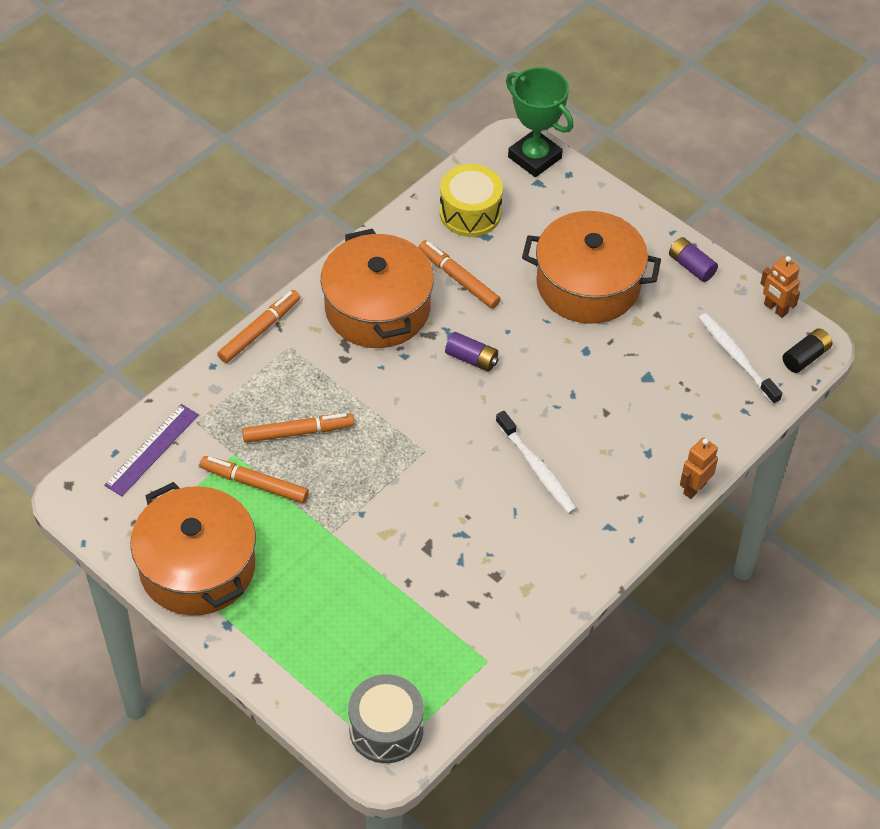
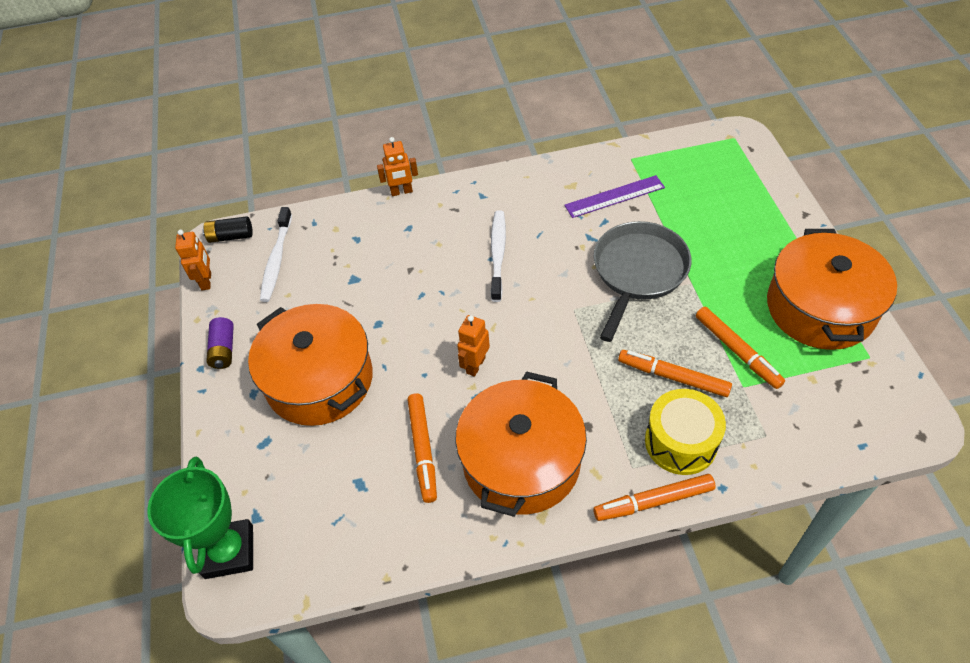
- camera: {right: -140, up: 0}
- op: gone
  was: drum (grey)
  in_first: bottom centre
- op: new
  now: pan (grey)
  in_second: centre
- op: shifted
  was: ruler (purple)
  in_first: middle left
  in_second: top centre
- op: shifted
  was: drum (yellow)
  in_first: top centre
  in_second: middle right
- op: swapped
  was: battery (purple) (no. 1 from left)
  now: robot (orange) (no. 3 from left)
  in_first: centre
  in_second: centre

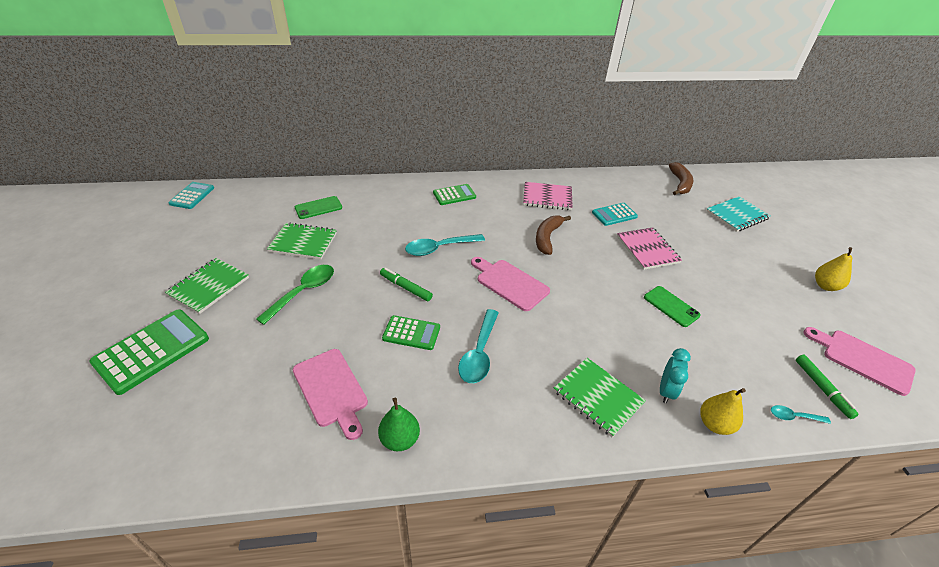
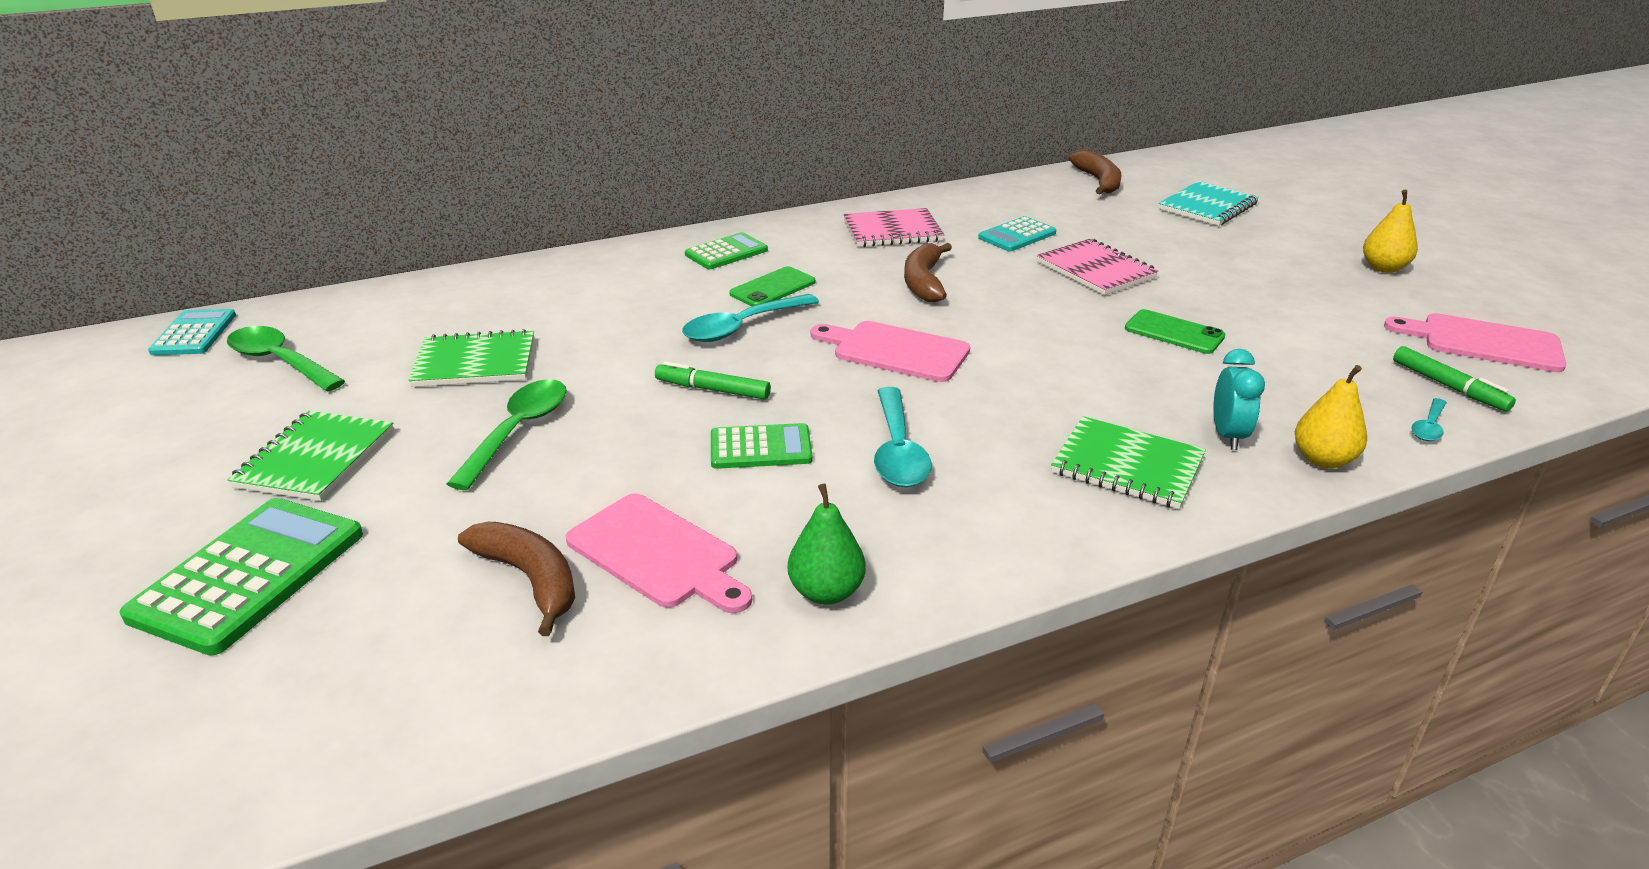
- camera: {right: -15, up: -10}
- op: new
  now: spoon (green) (no. 1 from left)
  in_second: middle left
- op: new
  now: banana (brown) (no. 1 from left)
  in_second: middle left
- op: shifted
  was: phone (green) (no. 1 from left)
  in_first: centre
  in_second: top centre
- op: rotated
  was: spoon (turquoise) (no. 3 from left)
  in_first: bottom right
  in_second: middle right
  clockwise: -45

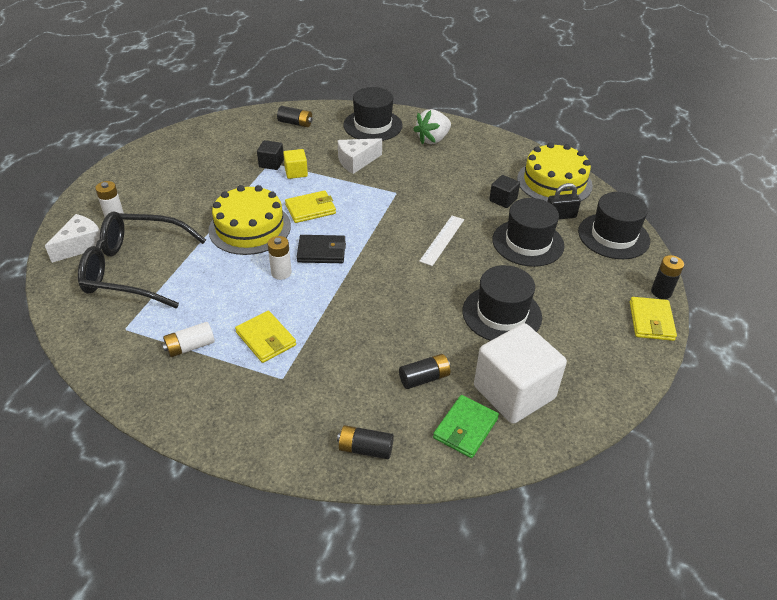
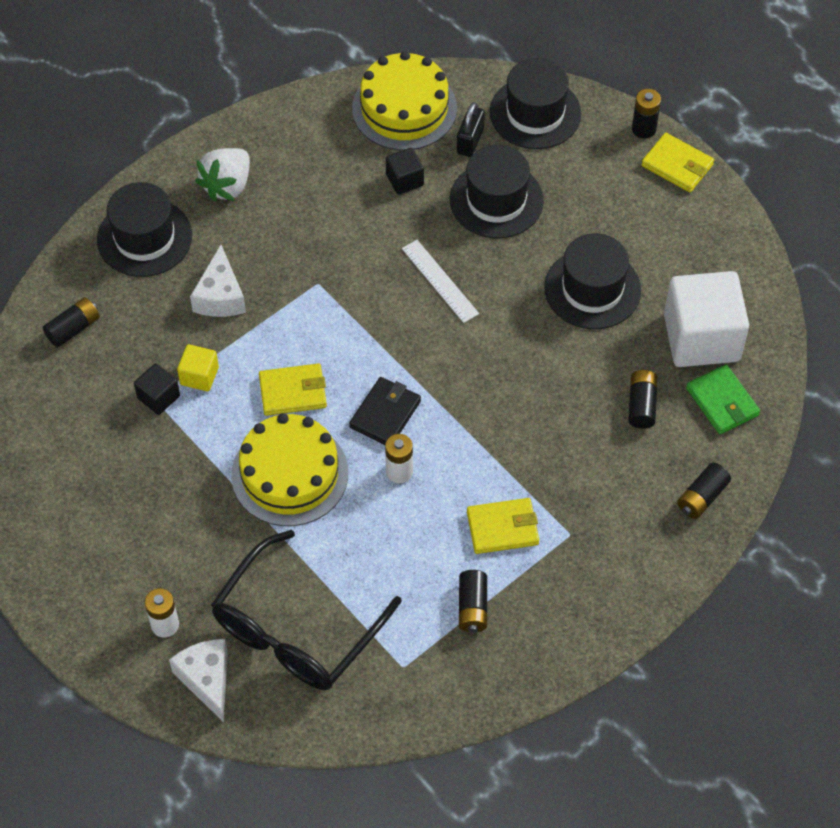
- camera: {right: -60, up: 15}
- op: repainted
  was: battery (white) (no. 2 from left)
  now: battery (black) (no. 2 from left)
  in_first: middle left
  in_second: bottom centre
- op: rotated
  was: wallet (yellow) (no. 2 from left in the first image)
  in_first: centre
  in_second: centre
  clockwise: 75
- op: rotated
  was: strawberry (white)
  in_first: top centre
  in_second: top left
  clockwise: 45

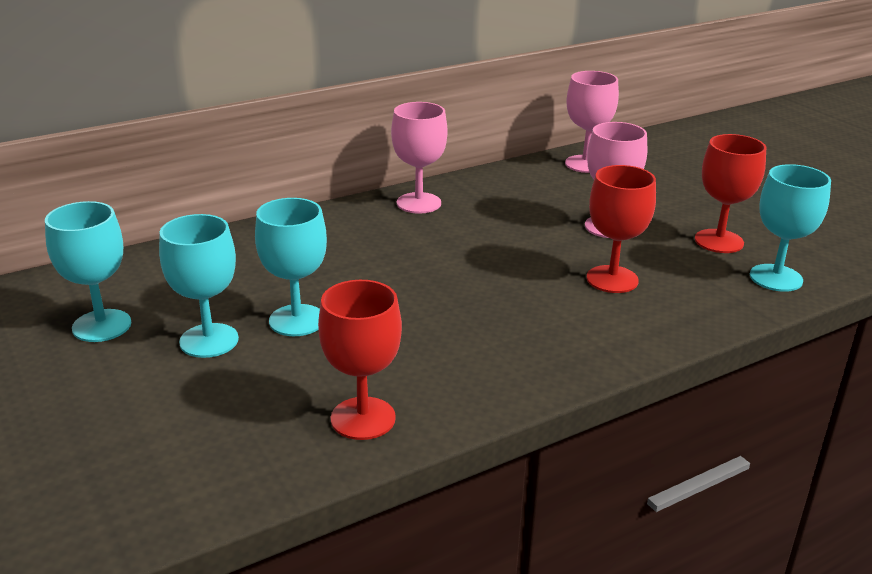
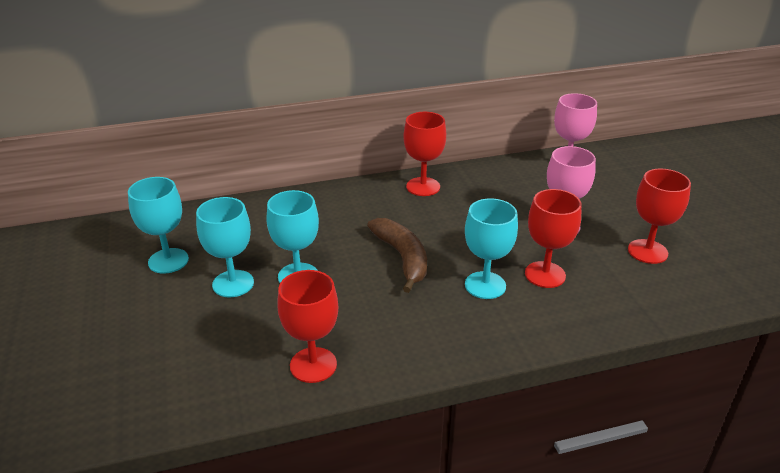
- camera: {right: 15, up: 5}
- op: new
  now: banana (brown)
  in_second: centre
- op: shifted
  was: goblet (turquoise) (no. 4 from left)
  in_first: middle right
  in_second: centre
- op: repainted
  was: goblet (pink) (no. 1 from left)
  now: goblet (red) (no. 2 from left)
  in_first: top centre
  in_second: top centre

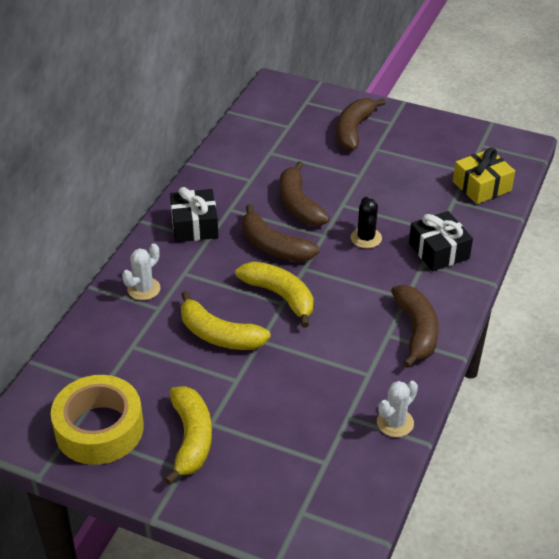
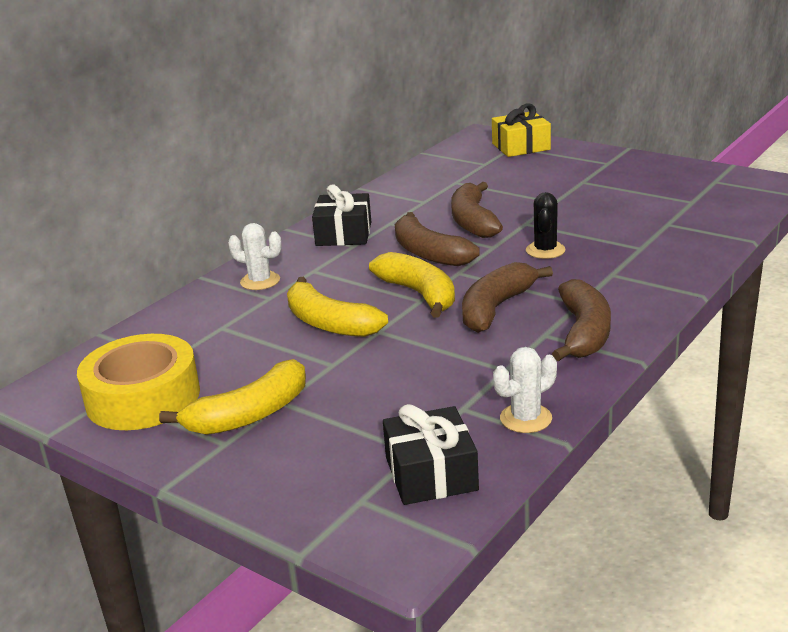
- camera: {right: 15, up: -15}
- op: shifted
  was: banana (brown) (no. 3 from left)
  in_first: top centre
  in_second: centre
- op: shifted
  was: gift (black) (no. 2 from left)
  in_first: middle right
  in_second: bottom centre
- op: shifted
  was: gift (yellow)
  in_first: top right
  in_second: top centre
- op: rotated
  was: cactus (white) (no. 1 from left)
  in_first: middle left
  in_second: middle left
  clockwise: 60
- op: rotated
  was: banana (yellow) (no. 1 from left)
  in_first: bottom centre
  in_second: middle left
  clockwise: 45

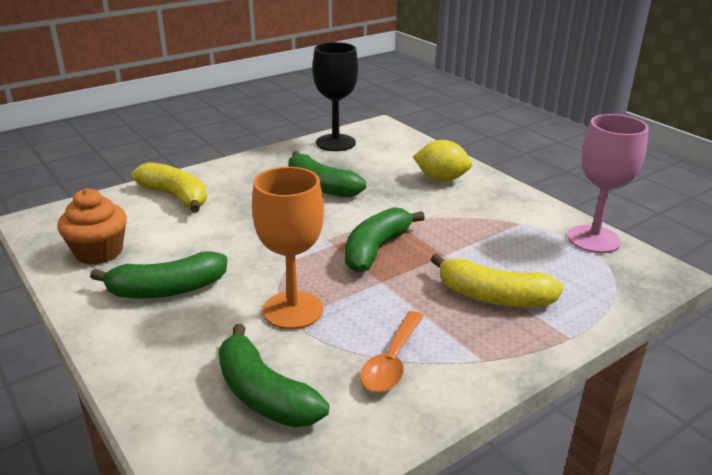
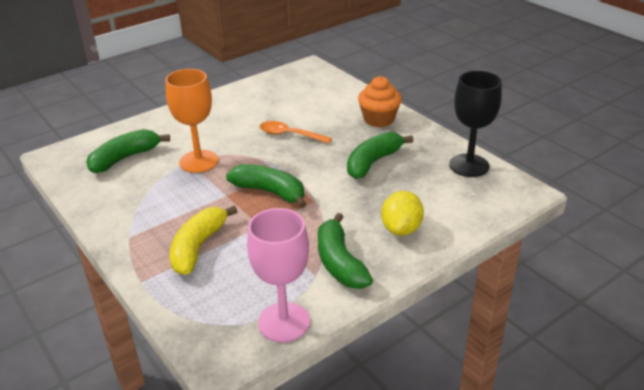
- camera: {right: 90, up: 5}
- op: gone
  was: banana (yellow) (no. 1 from left)
  in_first: middle left
- op: shifted
  was: cupcake (orange)
  in_first: middle left
  in_second: top centre
- op: shifted
  was: banana (green) (no. 1 from left in the first image)
  now: banana (green) (no. 3 from left)
  in_first: middle left
  in_second: centre
- op: shifted
  was: spoon (orange)
  in_first: bottom centre
  in_second: centre

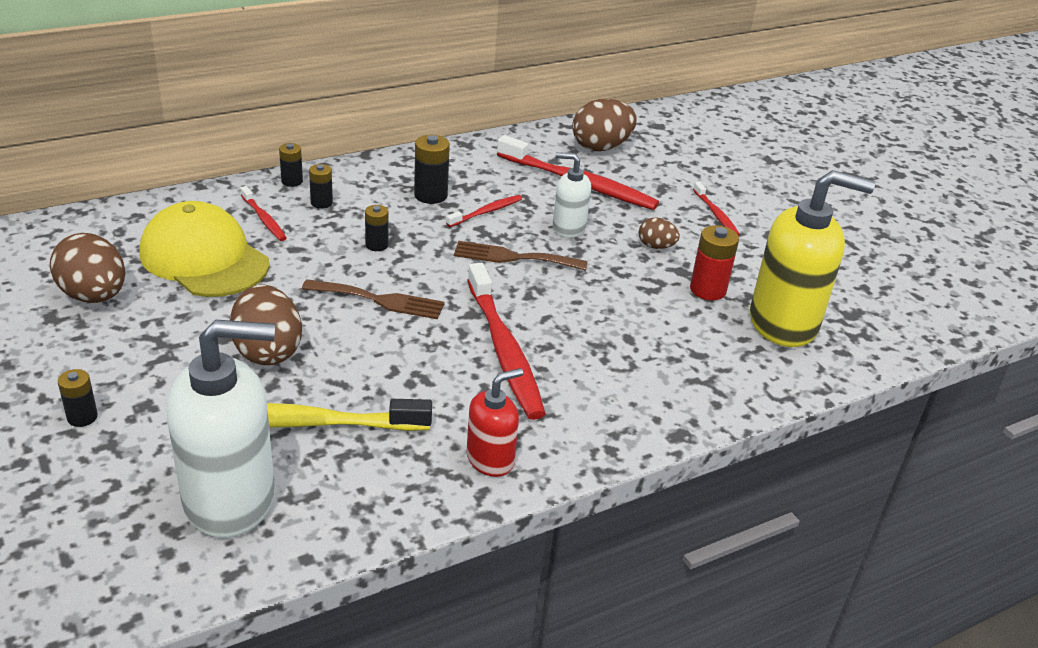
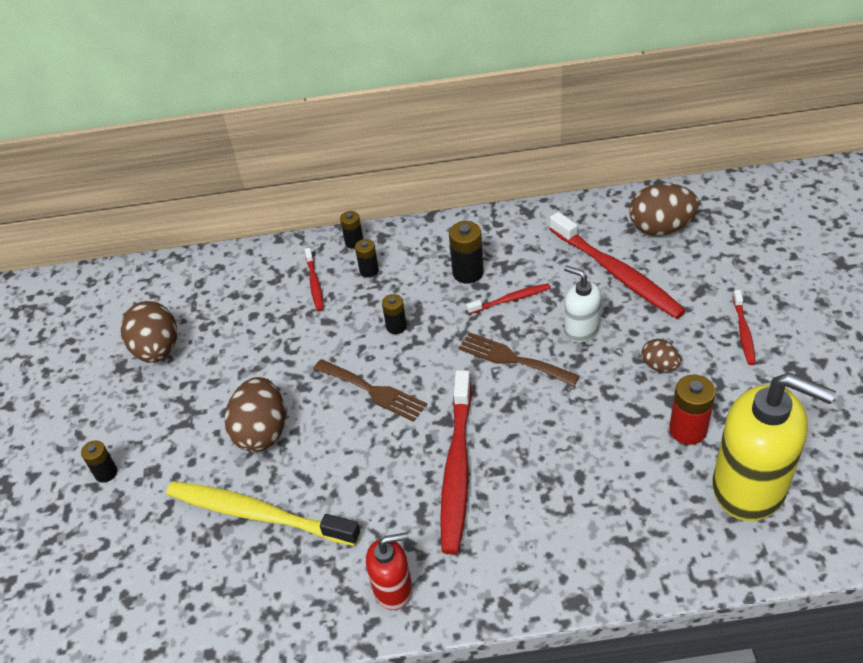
- camera: {right: 30, up: 10}
- op: gone
  was: cap (yellow)
  in_first: middle left
- op: gone
  was: soap dispenser (white) (no. 1 from left)
  in_first: middle left

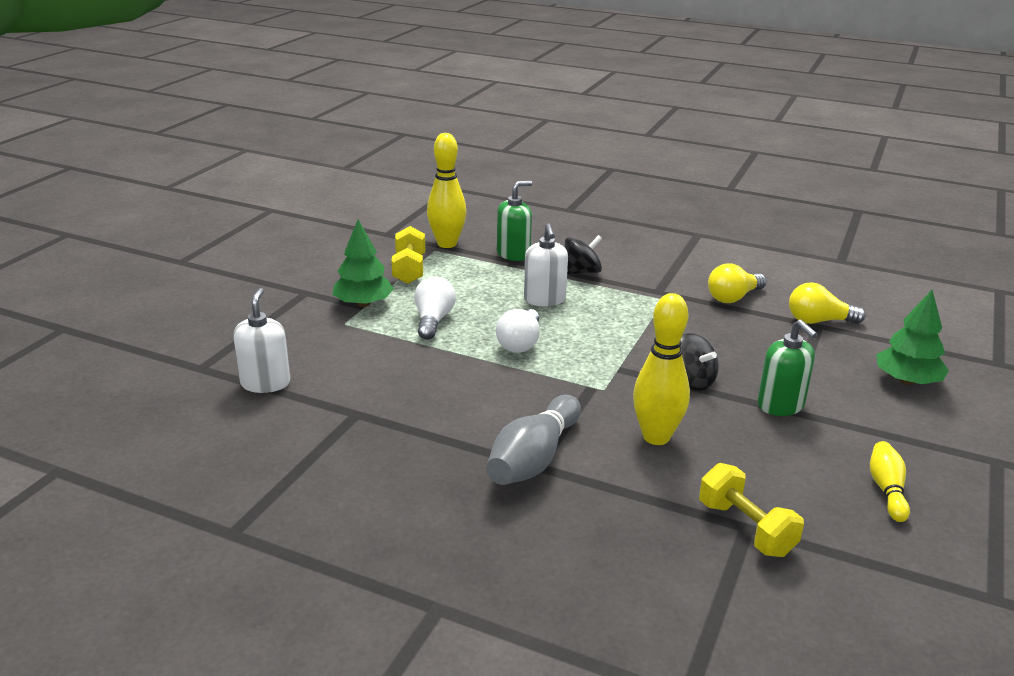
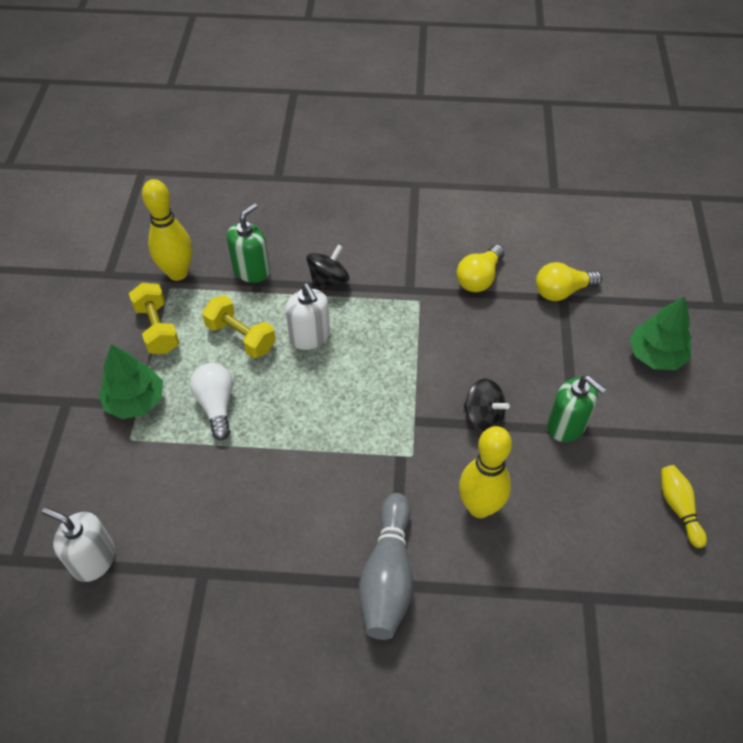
- camera: {right: -20, up: 25}
- op: gone
  was: light bulb (white) (no. 2 from left)
  in_first: centre
- op: shifted
  was: dumbbell (yellow) (no. 2 from left)
  in_first: bottom right
  in_second: middle left
- op: rotated
  was: soap dispenser (white) (no. 1 from left)
  in_first: middle left
  in_second: bottom left
  clockwise: -45

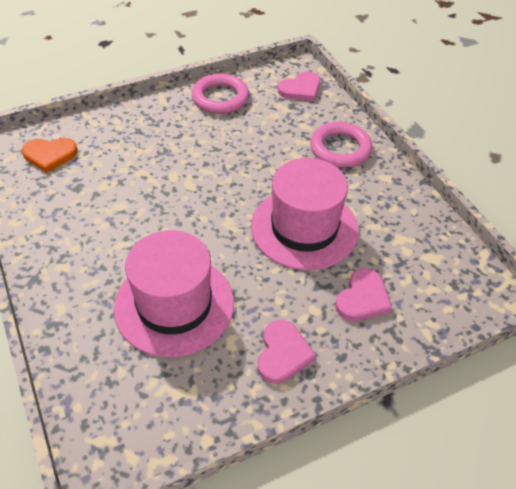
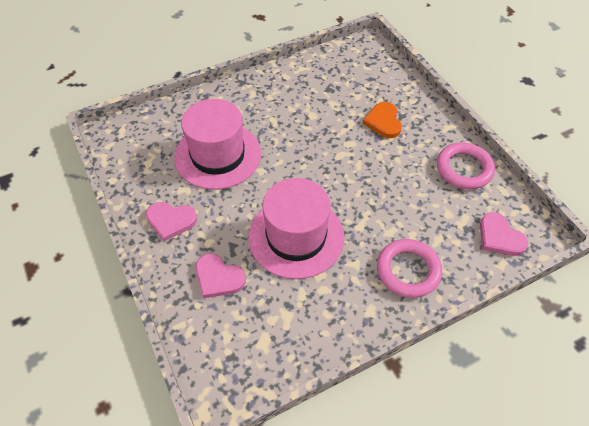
- camera: {right: 90, up: 5}
- op: shifted
  was: heart (orange)
  in_first: top left
  in_second: top centre

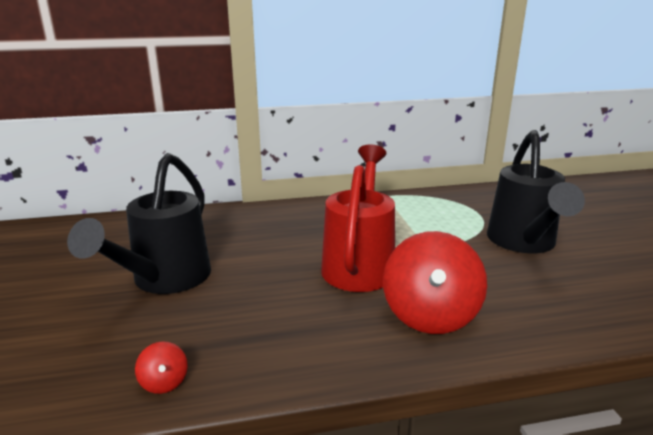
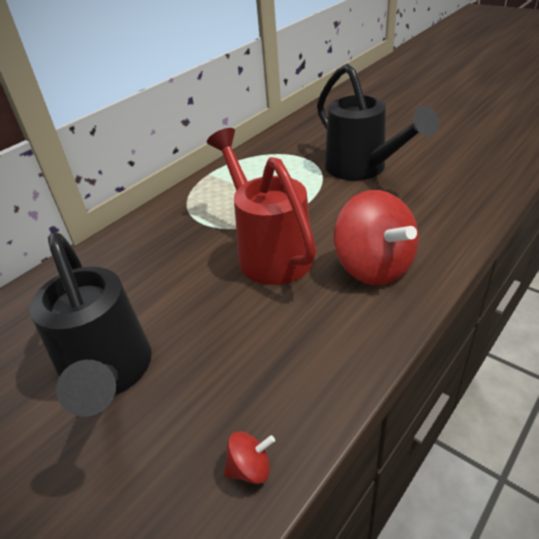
- camera: {right: -35, up: 15}
- op: rotated
  was: spinning top (red) (no. 1 from left)
  in_first: bottom left
  in_second: bottom centre
  clockwise: -45

